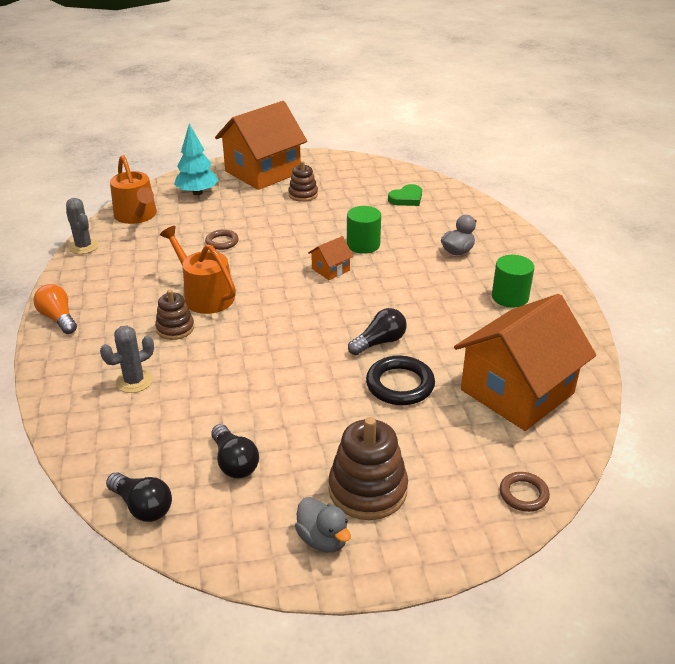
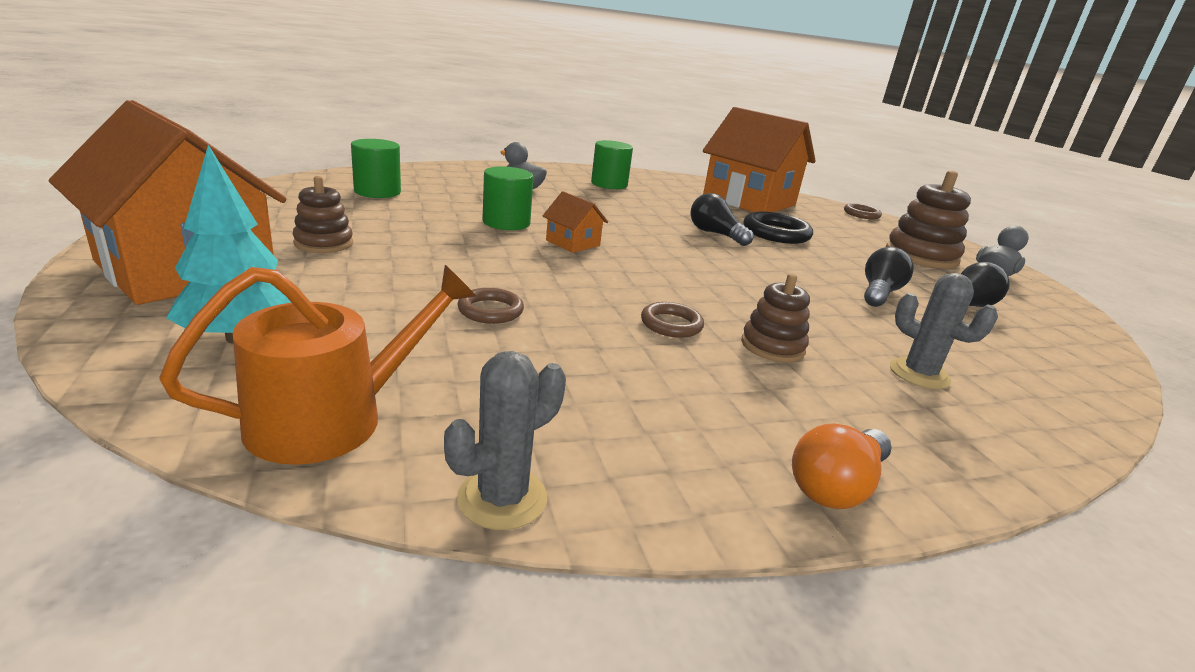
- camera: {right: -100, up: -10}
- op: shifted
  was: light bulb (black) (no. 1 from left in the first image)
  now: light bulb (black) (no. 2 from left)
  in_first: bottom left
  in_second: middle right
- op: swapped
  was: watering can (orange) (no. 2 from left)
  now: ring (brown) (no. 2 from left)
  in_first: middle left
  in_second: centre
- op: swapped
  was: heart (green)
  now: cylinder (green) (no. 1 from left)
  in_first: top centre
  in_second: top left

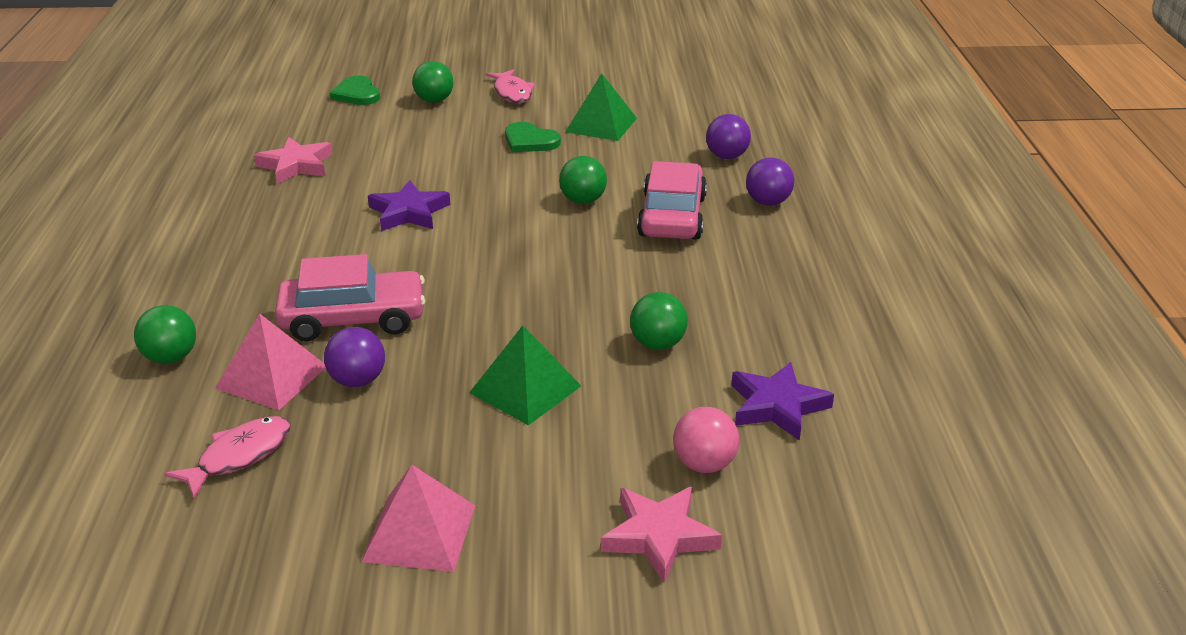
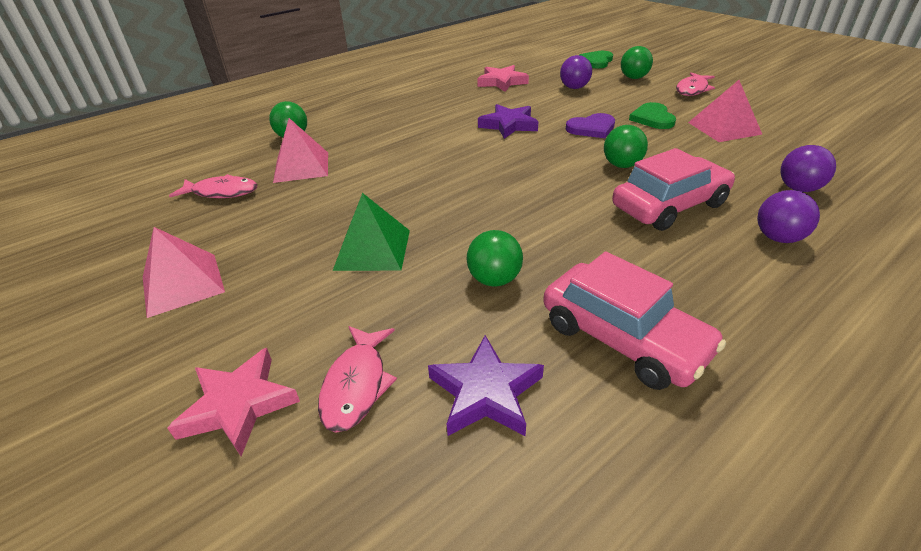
- camera: {right: 55, up: 5}
- op: new
  now: heart (purple)
  in_second: top centre
- op: shifted
  was: car (pink) (no. 1 from left)
  in_first: middle left
  in_second: middle right
- op: shifted
  was: ball (purple) (no. 1 from left)
  in_first: middle left
  in_second: top centre
- op: swapped
  was: ball (pink)
  now: fish (pink) (no. 2 from left)
  in_first: bottom centre
  in_second: bottom centre
- op: repainted
  was: pyramid (green) (no. 2 from left)
  now: pyramid (pink) (no. 3 from left)
  in_first: top centre
  in_second: top right

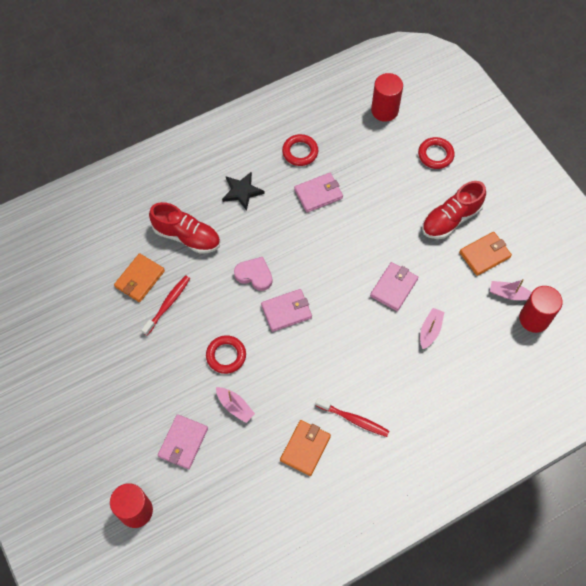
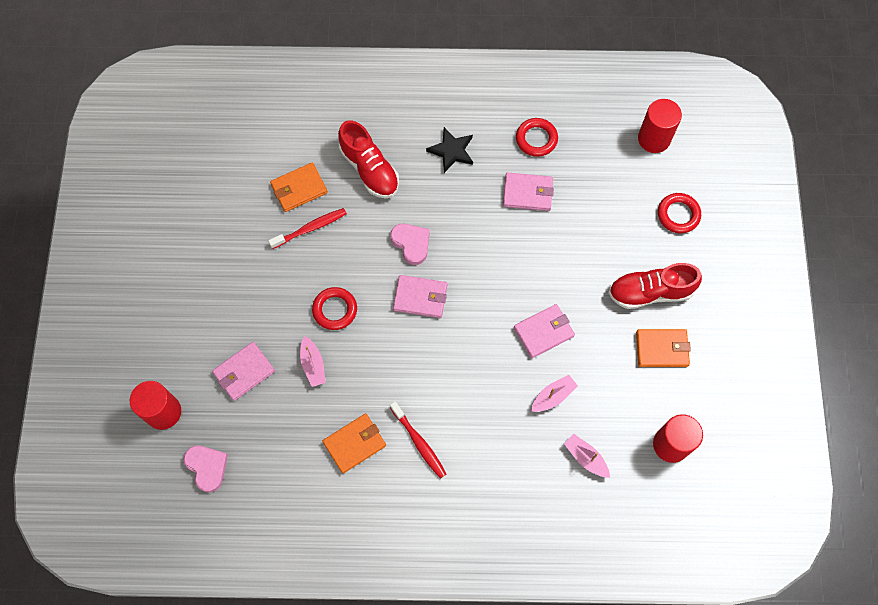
- camera: {right: 30, up: 5}
- op: new
  now: heart (pink) (no. 1 from left)
  in_second: bottom left
- op: shifted
  was: boat (pink) (no. 3 from left)
  in_first: middle right
  in_second: bottom right

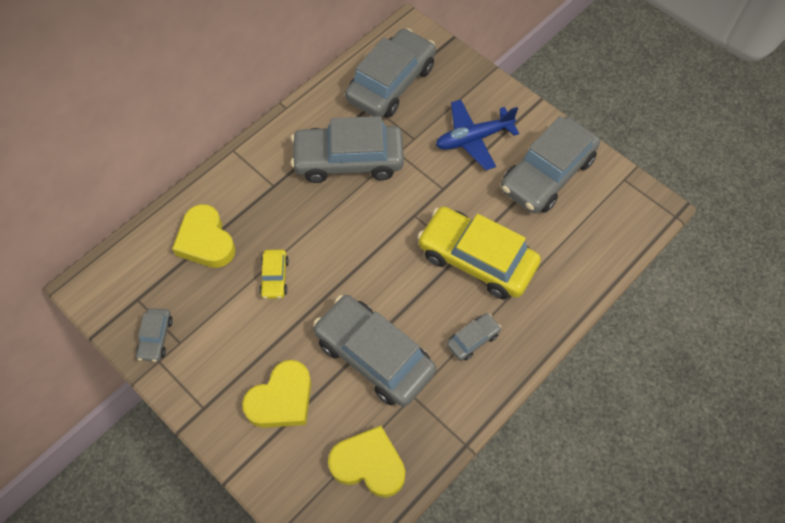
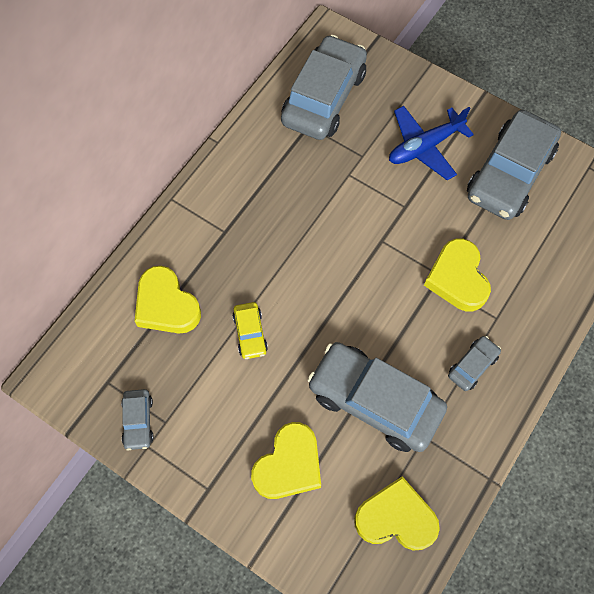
- camera: {right: -10, up: 5}
- op: gone
  was: car (grey) (no. 2 from left)
  in_first: top centre
- op: swapped
  was: car (yellow) (no. 2 from left)
  now: heart (yellow) (no. 4 from left)
  in_first: centre
  in_second: middle right

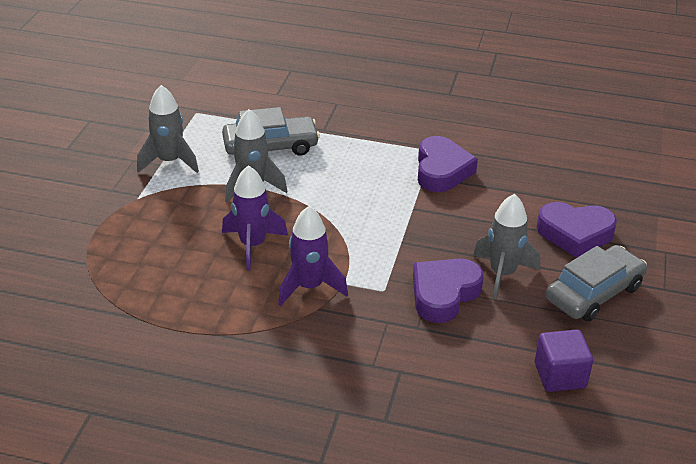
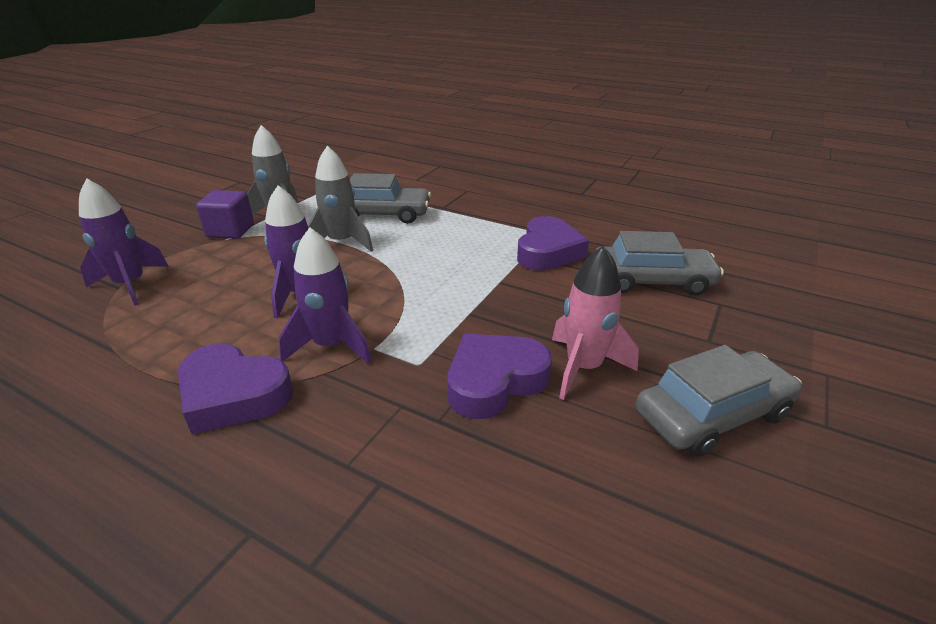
- camera: {right: 15, up: -5}
- op: new
  now: rocket (purple) (no. 1 from left)
  in_second: middle left
- op: new
  now: car (grey) (no. 2 from left)
  in_second: middle right
- op: shifted
  was: cube (purple)
  in_first: bottom right
  in_second: middle left
- op: shifted
  was: heart (purple) (no. 3 from left in the first image)
  now: heart (purple) (no. 1 from left)
  in_first: middle right
  in_second: middle left
- op: repainted
  was: rocket (grey) (no. 3 from left)
  now: rocket (pink)
  in_first: middle right
  in_second: centre

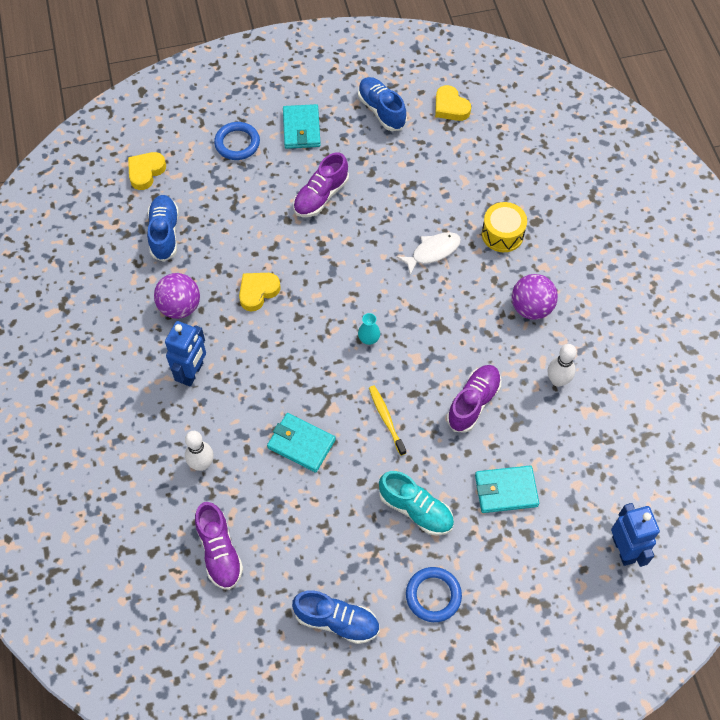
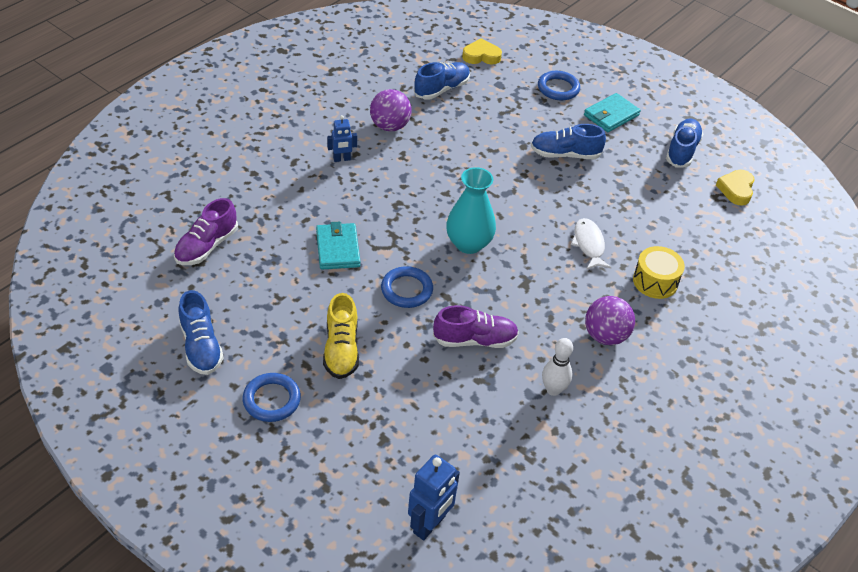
- camera: {right: 50, up: -15}
- op: gone
  was: bowling pin (white) (no. 1 from left)
  in_first: middle left
- op: gone
  was: heart (yellow) (no. 2 from left)
  in_first: centre
- op: gone
  was: wallet (turquoise) (no. 3 from left)
  in_first: bottom right
- op: swapped
  was: toothbrush (yellow)
  now: ring (blue) (no. 2 from left)
  in_first: centre
  in_second: centre
- op: repainted
  was: shoe (purple) (no. 2 from left)
  now: shoe (blue) (no. 3 from left)
  in_first: top centre
  in_second: top centre
- op: repainted
  was: shoe (turquoise)
  now: shoe (yellow)
  in_first: bottom centre
  in_second: centre
- op: rotated
  was: fish (white)
  in_first: centre
  in_second: middle right
  clockwise: -120
- op: scaled
  was: robot (blue) (no. 1 from left)
  in_first: middle left
  in_second: top centre
  ratio: 0.61
- op: scaled
  was: vase (turquoise)
  in_first: centre
  in_second: centre
  ratio: 2.2

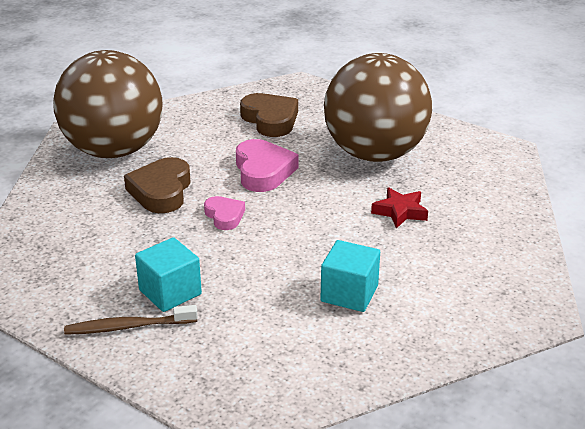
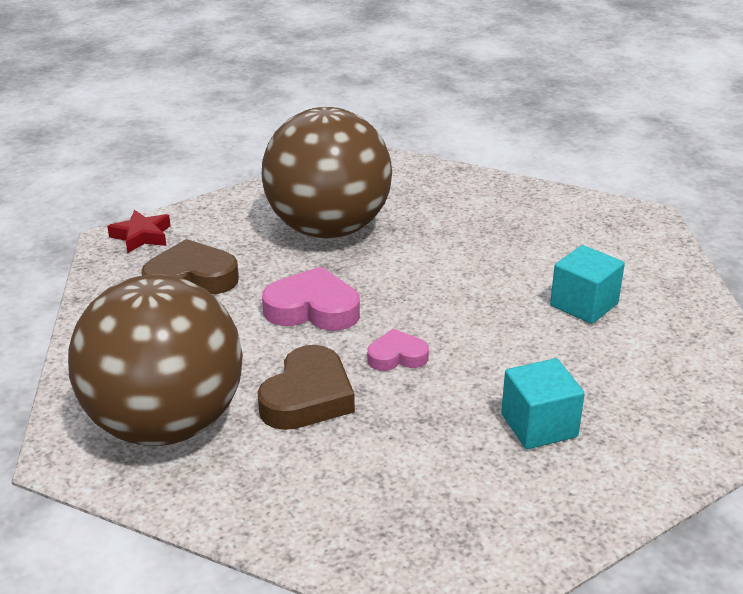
- camera: {right: -70, up: 0}
- op: gone
  was: toothbrush (brown)
  in_first: bottom left
- op: shifted
  was: star (red)
  in_first: middle right
  in_second: middle left
- op: rotated
  was: heart (brown) (no. 1 from left in the first image)
  in_first: middle left
  in_second: centre
  clockwise: -90

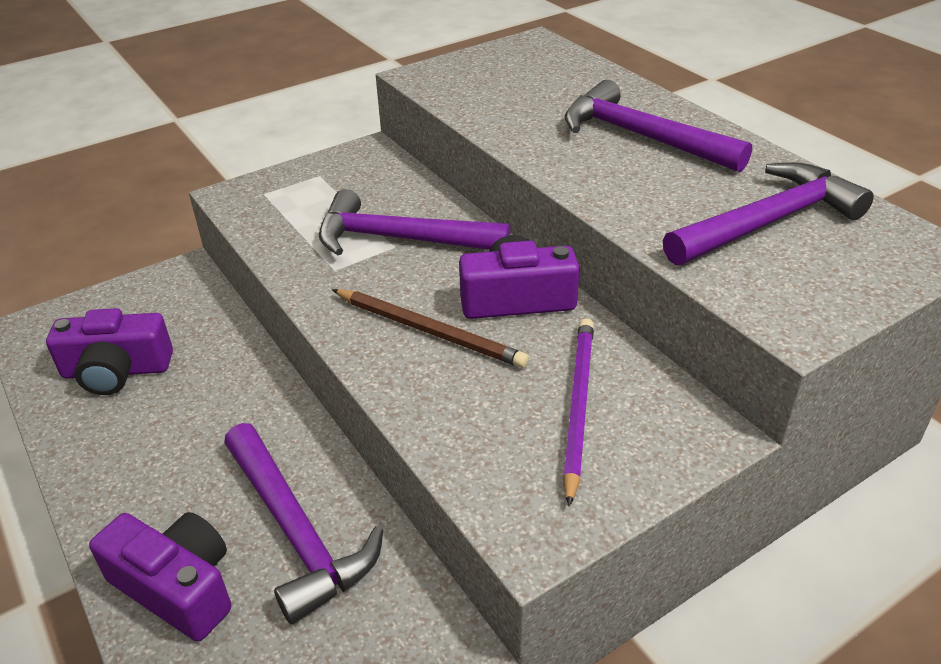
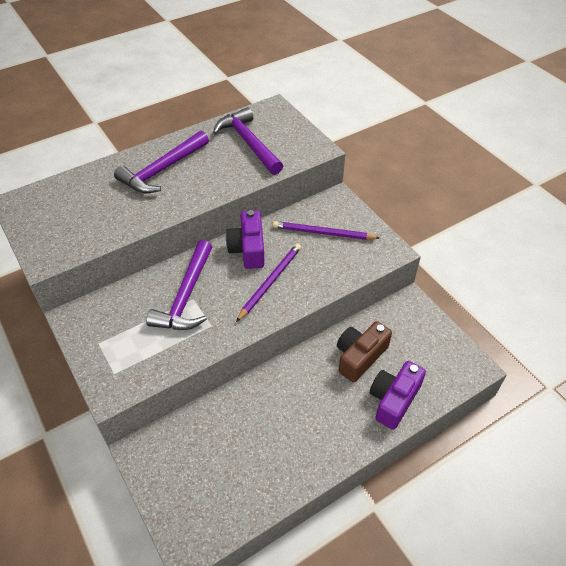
- camera: {right: -90, up: 10}
- op: gone
  was: camera (purple) (no. 1 from left)
  in_first: middle left
- op: swapped
  was: hammer (purple) (no. 1 from left)
  now: camera (brown)
  in_first: bottom left
  in_second: centre
- op: repainted
  was: pencil (brown)
  now: pencil (purple) (no. 1 from left)
  in_first: centre
  in_second: centre

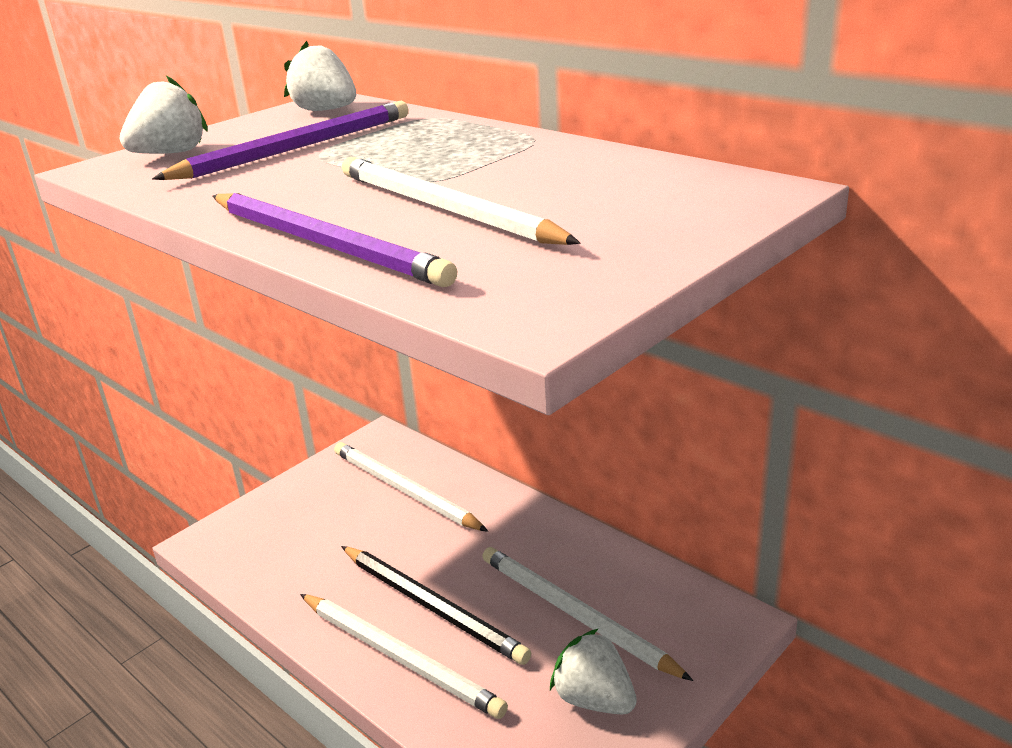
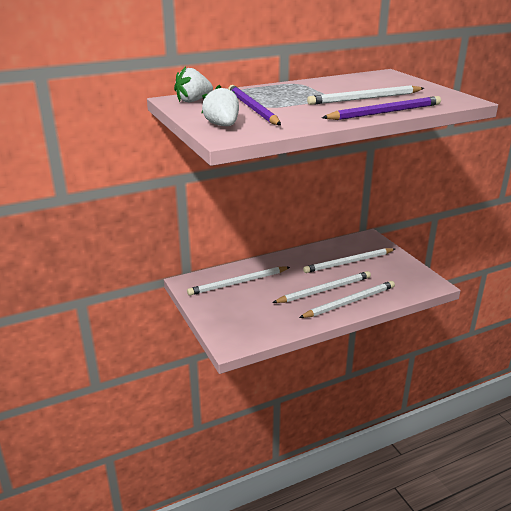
- camera: {right: -70, up: 0}
- op: gone
  was: strawberry (white) (no. 3 from left)
  in_first: bottom centre
- op: repainted
  was: pencil (black)
  now: pencil (white) (no. 2 from left)
  in_first: bottom centre
  in_second: centre

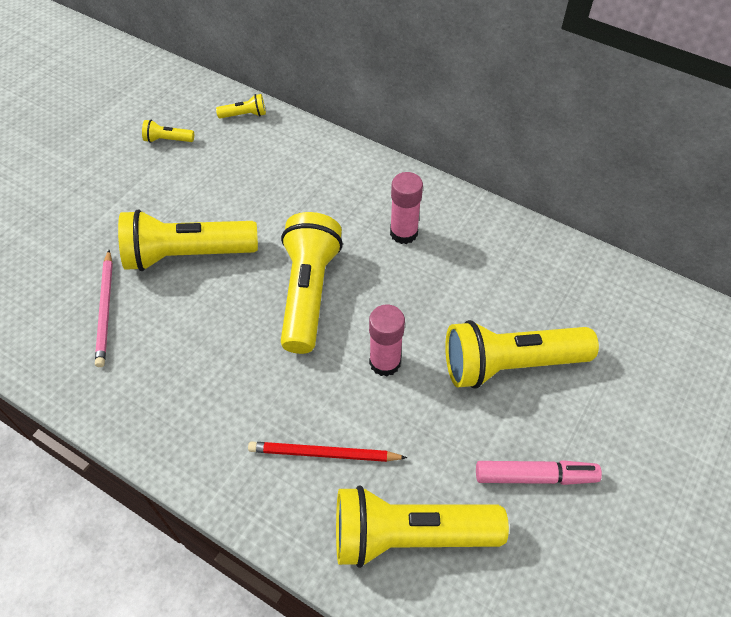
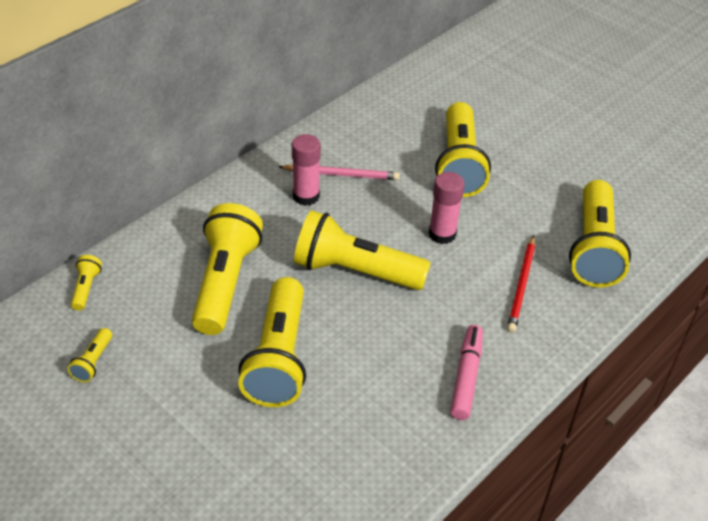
- camera: {right: -80, up: -10}
- op: new
  now: flashlight (yellow) (no. 3 from left)
  in_second: middle left
- op: shifted
  was: pencil (pink)
  in_first: middle left
  in_second: top centre
- op: shifted
  was: marker (pink)
  in_first: bottom right
  in_second: bottom centre

